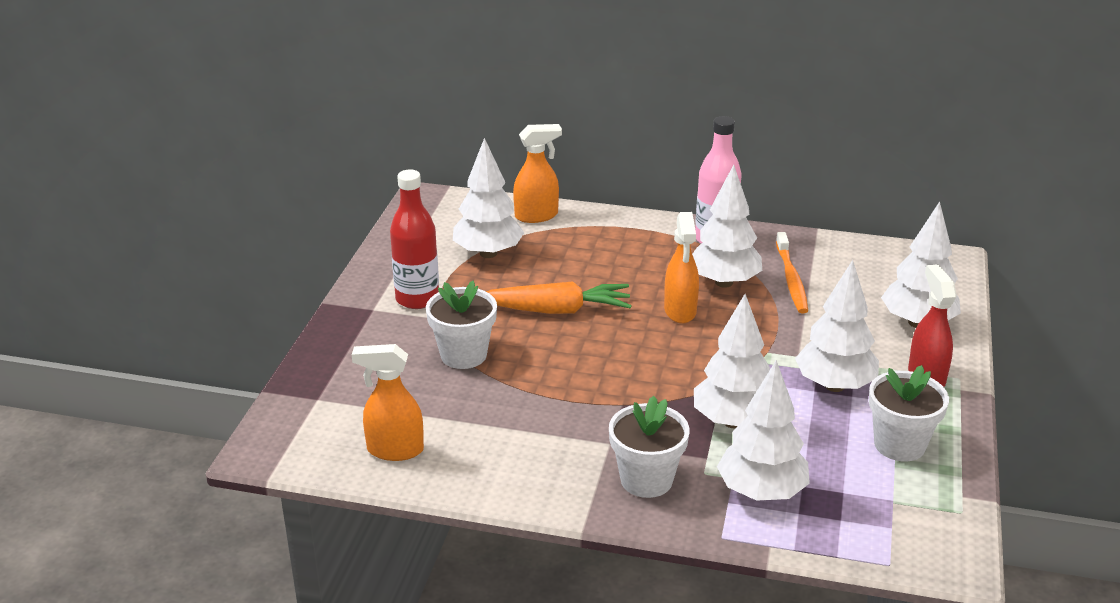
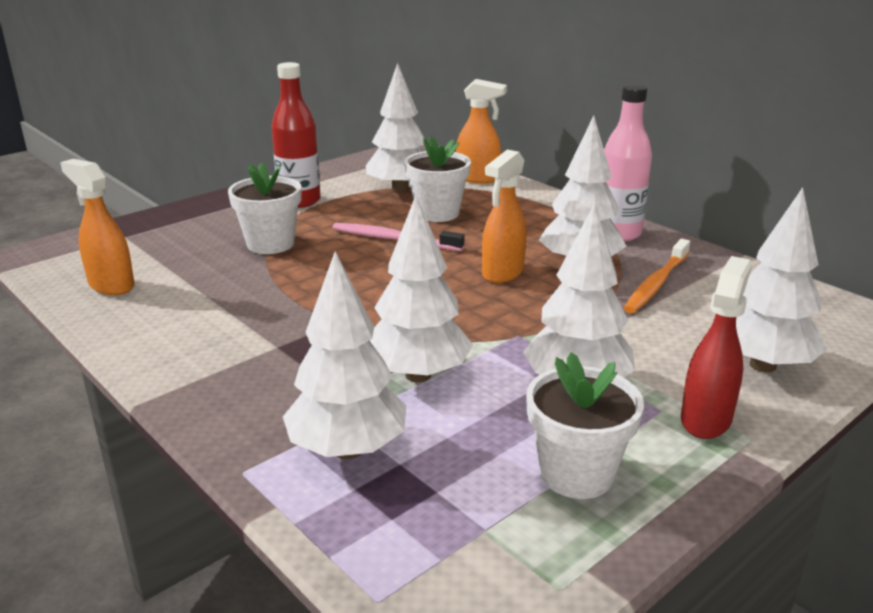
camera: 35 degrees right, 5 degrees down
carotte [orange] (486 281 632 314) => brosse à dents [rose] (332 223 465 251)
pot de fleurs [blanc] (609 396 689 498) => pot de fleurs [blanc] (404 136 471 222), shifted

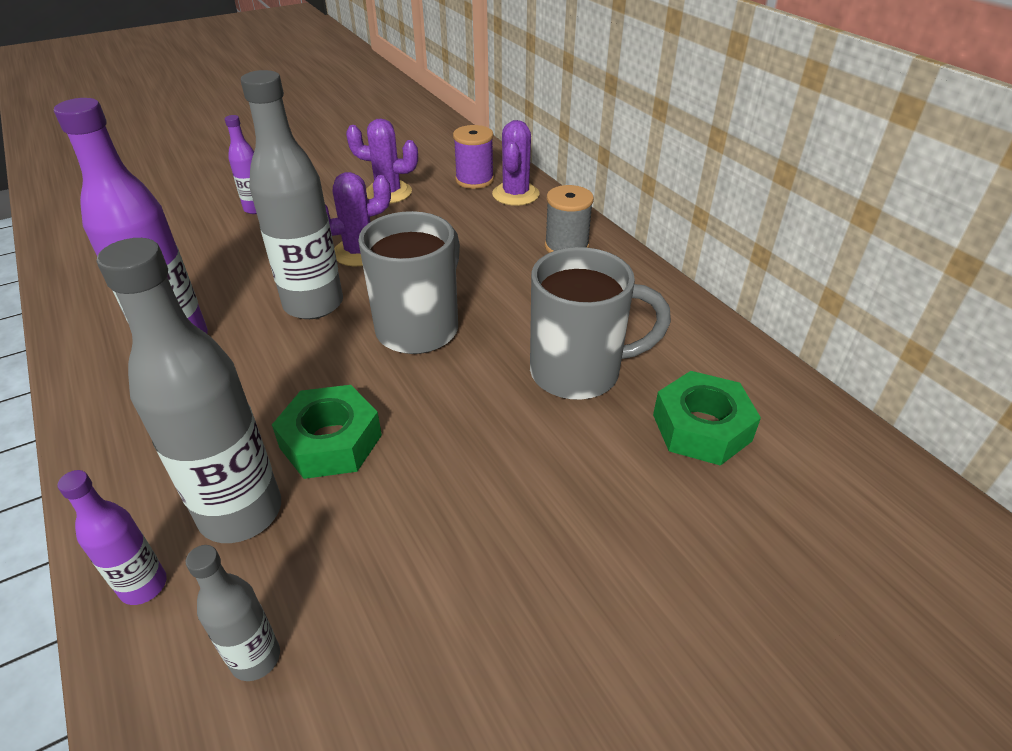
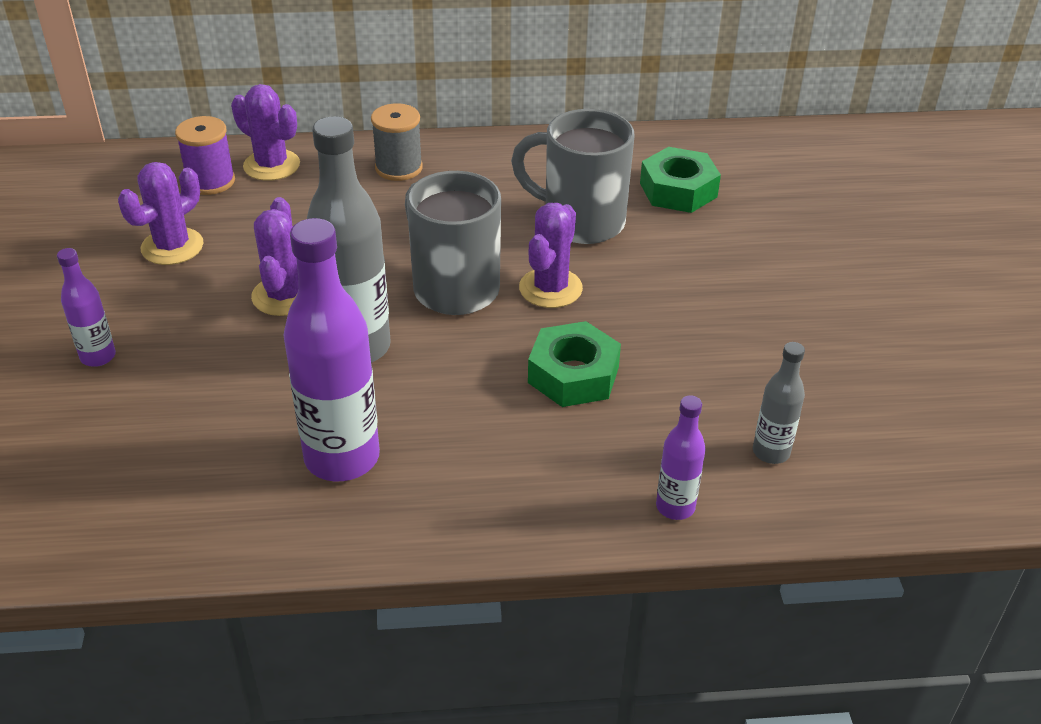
camera: 65 degrees left, 0 degrees up
bouteille [gris] (97 238 281 543) => nothing
tasse [gris] (530 247 671 400) => tasse [gris] (511 109 635 244), 90 degrees counterclockwise
nothing => cactus [violet] (519 203 583 308)

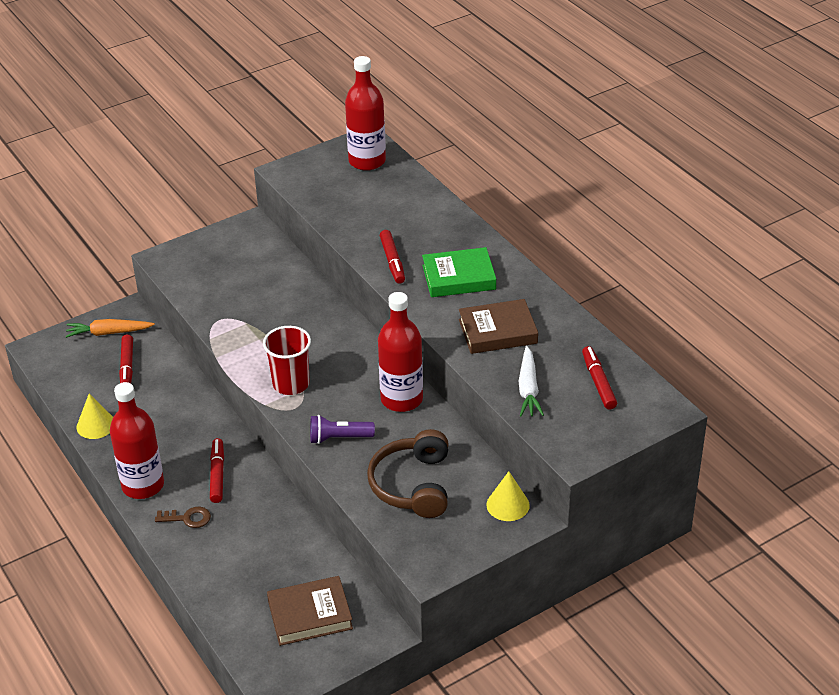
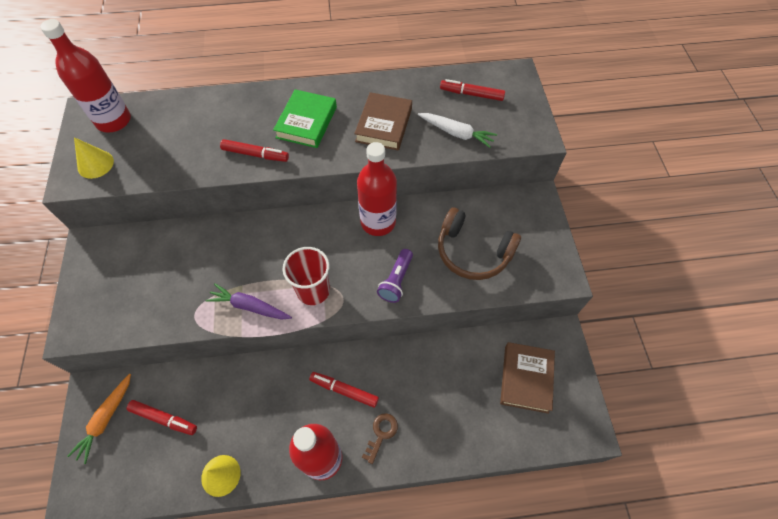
camera: 65 degrees left, 20 degrees up
cône [jaune] (486 471 530 521) => cône [jaune] (74 137 114 179), shifted
nothing => carotte [violet] (206 284 292 320)

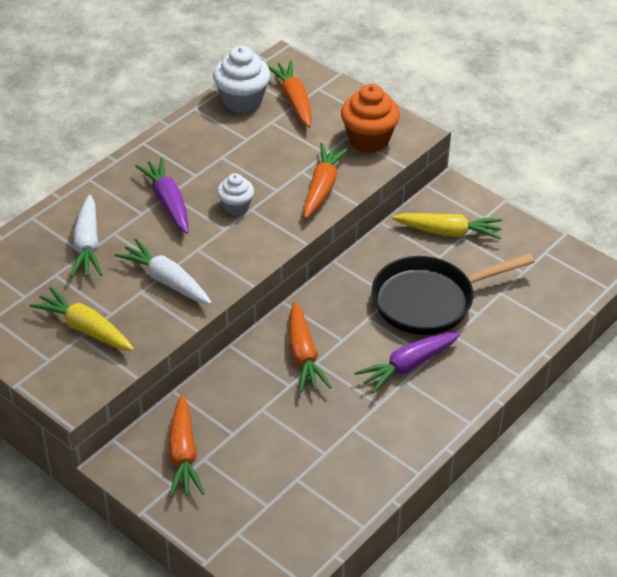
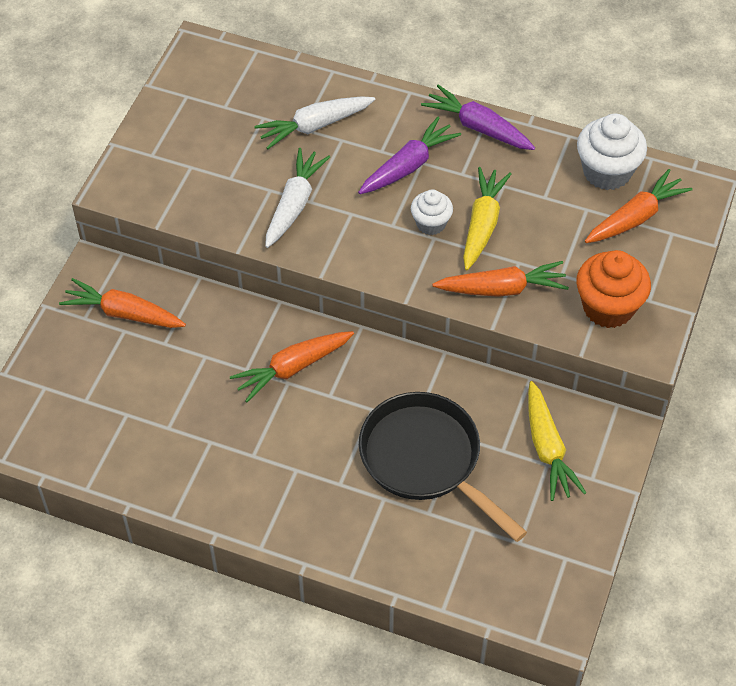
camera: 70 degrees right, 10 degrees up
carotte [jaune] (29 287 134 351) => carotte [jaune] (463 167 511 270), shifted
carotte [orange] (168 394 204 497) => carotte [orange] (59 278 186 328), 45 degrees clockwise
carotte [violet] (355 332 460 394) => carotte [violet] (421 85 535 150), shifted

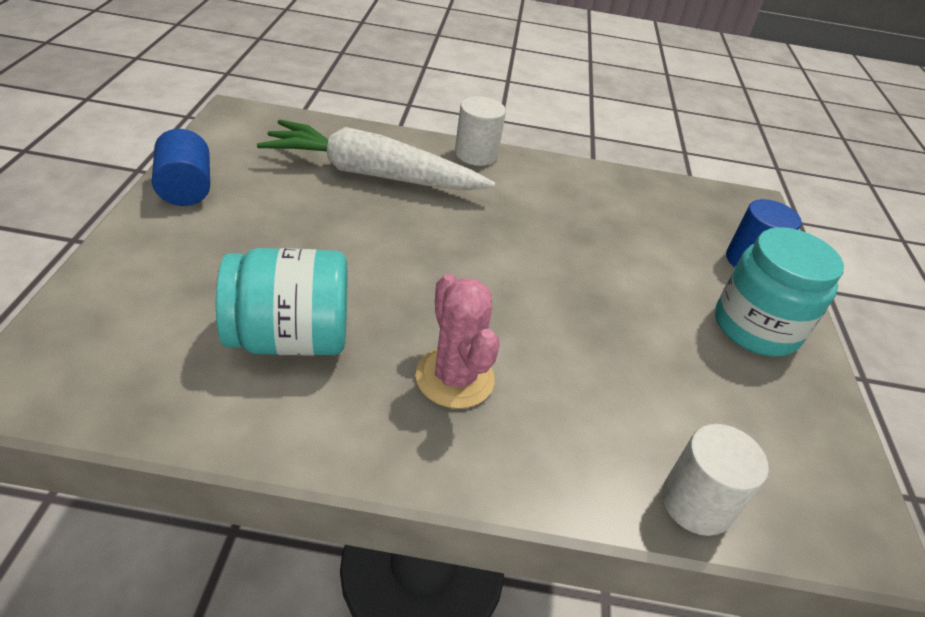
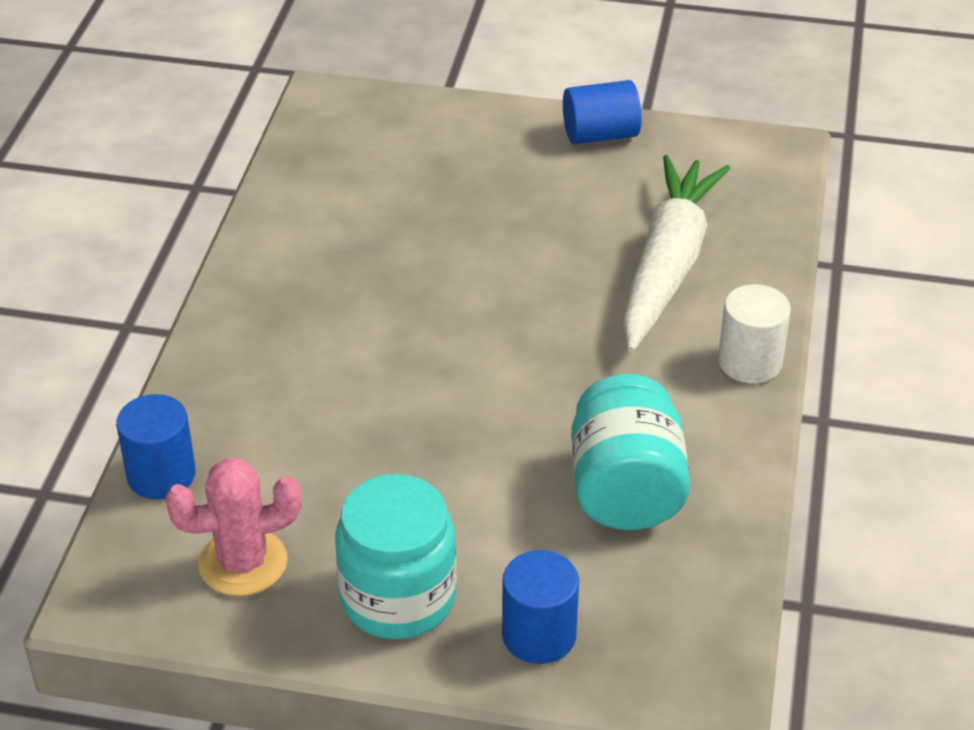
camera: 100 degrees right, 0 degrees up
bocal [turquoise] (216 248 347 356) => bocal [turquoise] (571 374 690 530), shifted
cactus [rose] (415 274 500 409) => cactus [rose] (165 458 302 596), shifted
cylindre [blanc] (662 424 769 536) => cylindre [bleu] (116 394 196 500)

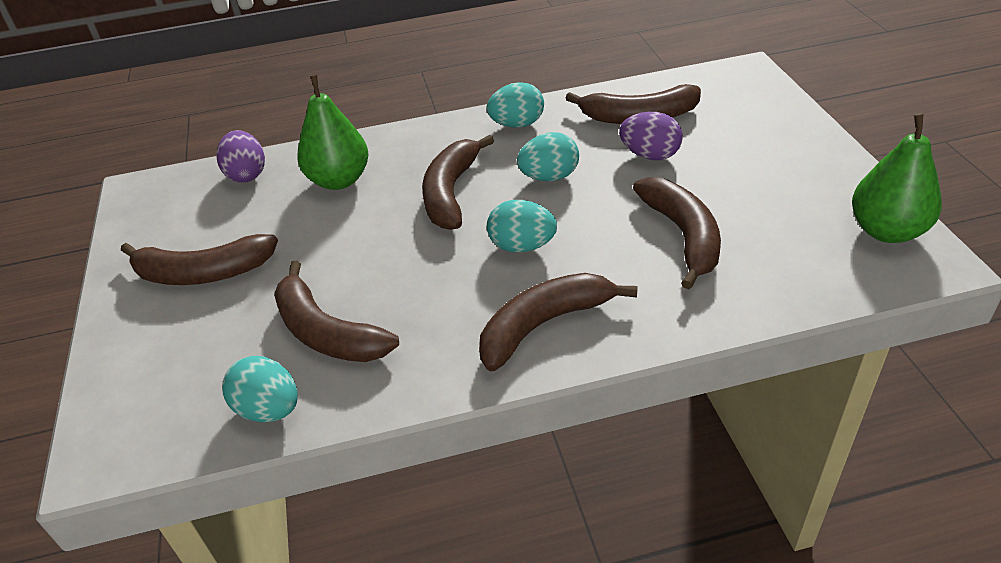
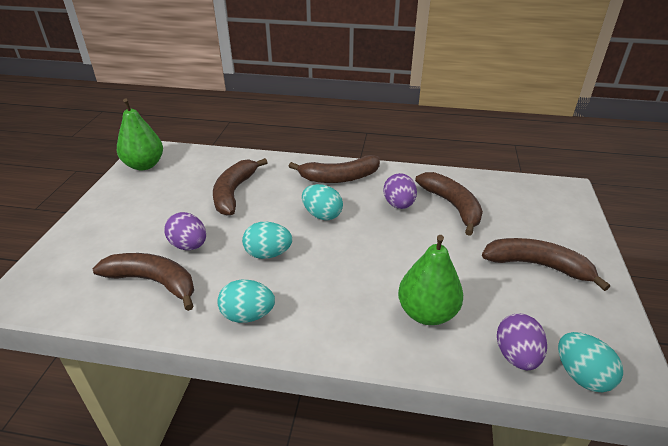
camera: 160 degrees left, 5 degrees down
œuf [turquoise] (222 356 298 422) => œuf [turquoise] (558 332 623 392), shifted
banane [marron] (422 135 494 230) => nothing
nothing => œuf [violet] (383 173 417 209)

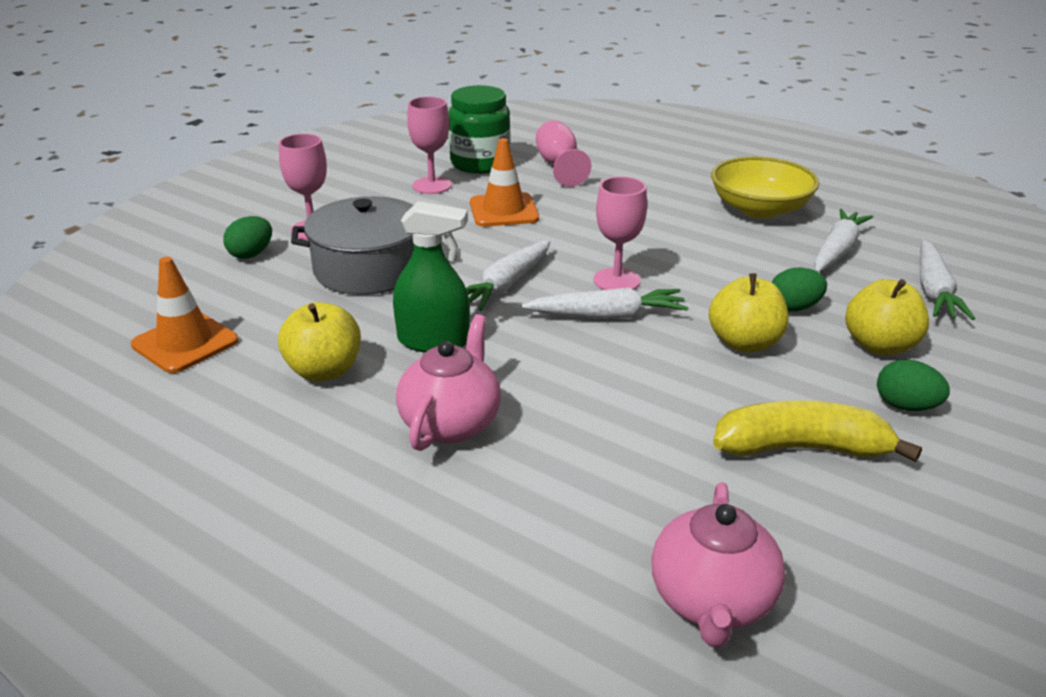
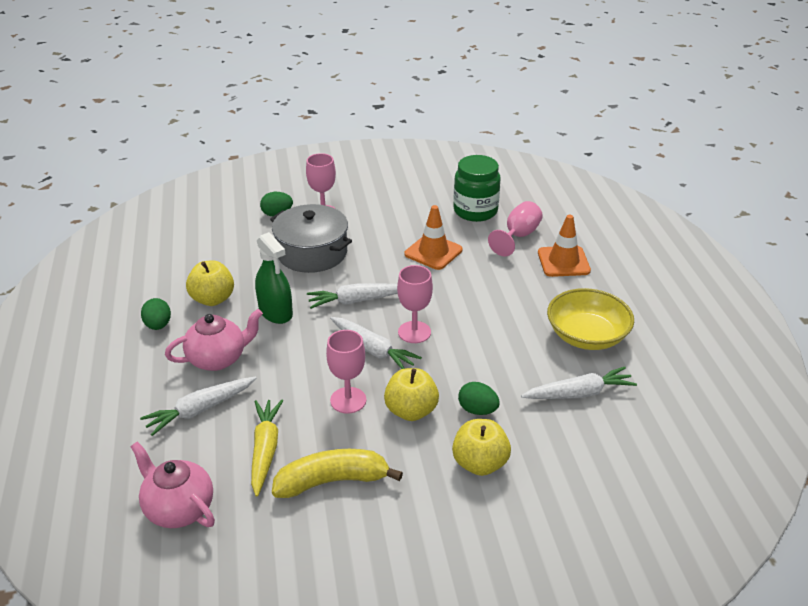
camera: 45 degrees right, 5 degrees up
cône de chantier [orange] (131 257 238 373) => cône de chantier [orange] (538 215 591 277), shifted
verre à pied [rose] (407 97 452 194) => verre à pied [rose] (326 330 366 414), shifted
théière [rose] (651 482 785 648) => théière [rose] (130 442 215 528), 75 degrees clockwise
banane [jaune] (713 400 922 462) => banane [jaune] (272 449 403 498), 60 degrees counterclockwise
œuf [vert] (877 360 950 411) => œuf [vert] (141 298 171 330), shifted
carotte [blanc] (920 240 975 320) => carotte [blanc] (140 376 257 436), shifted
nothing => carotte [jaune] (251 400 283 497)

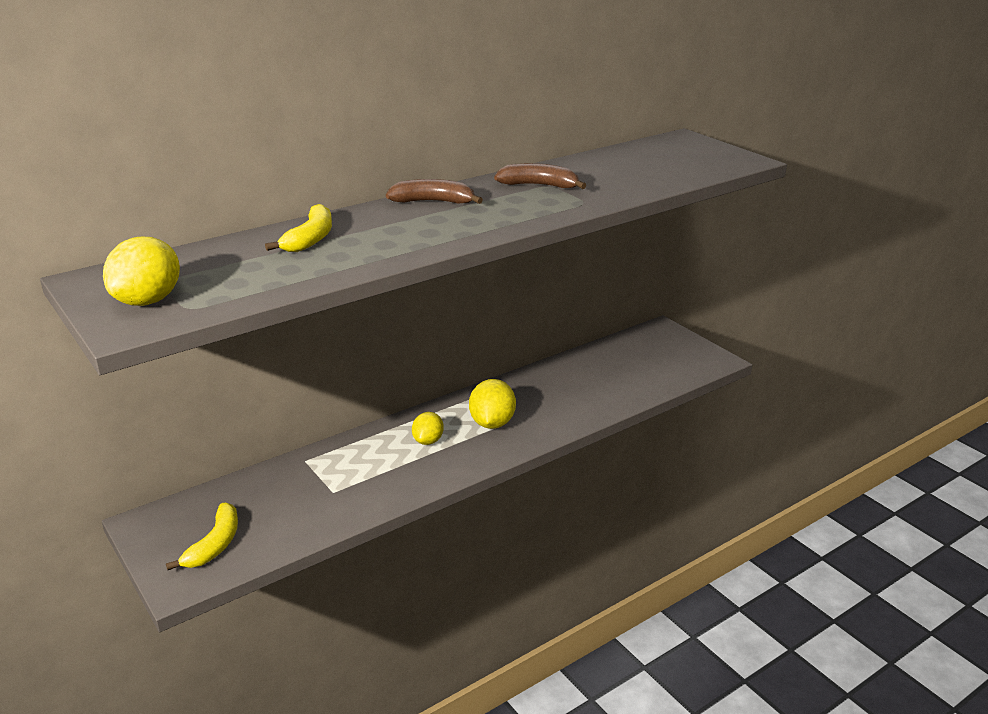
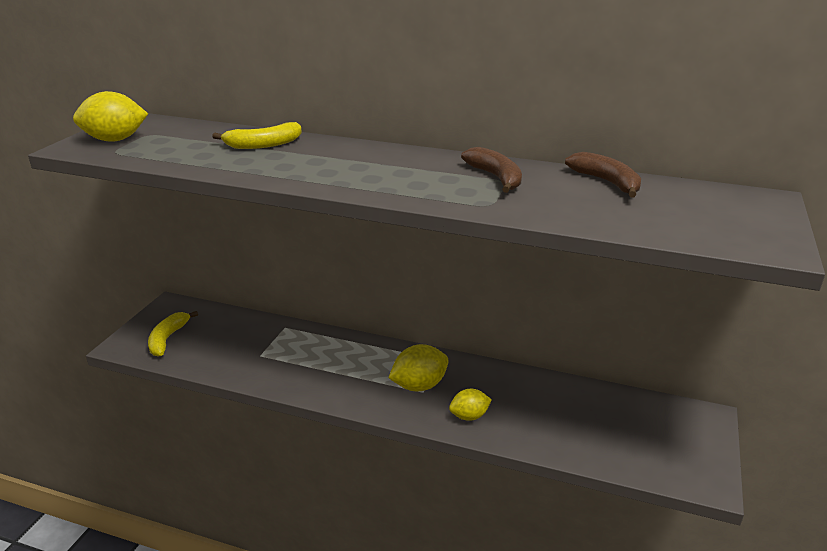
camera: 55 degrees right, 0 degrees up
banane [jaune] (166 503 238 570) => banane [jaune] (148 311 198 357), 120 degrees clockwise
banane [marron] (386 179 483 204) => banane [marron] (565 152 641 198), shifted
citron [jaune] (412 412 444 445) => citron [jaune] (449 389 492 421), shifted

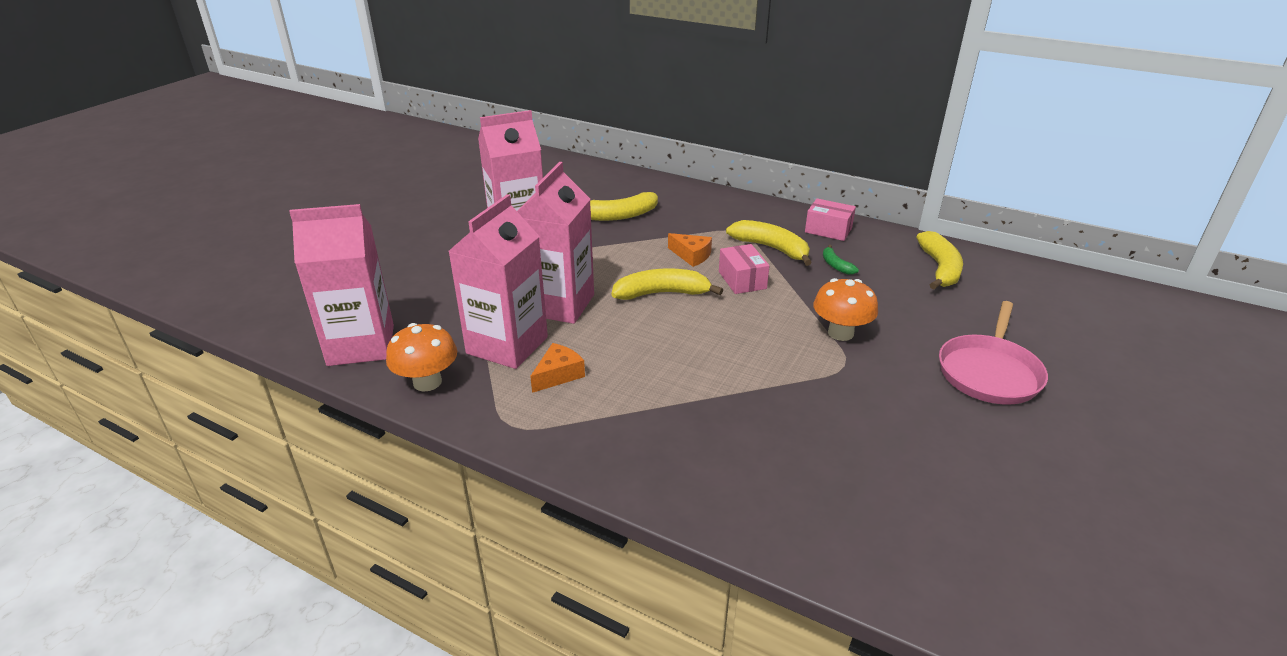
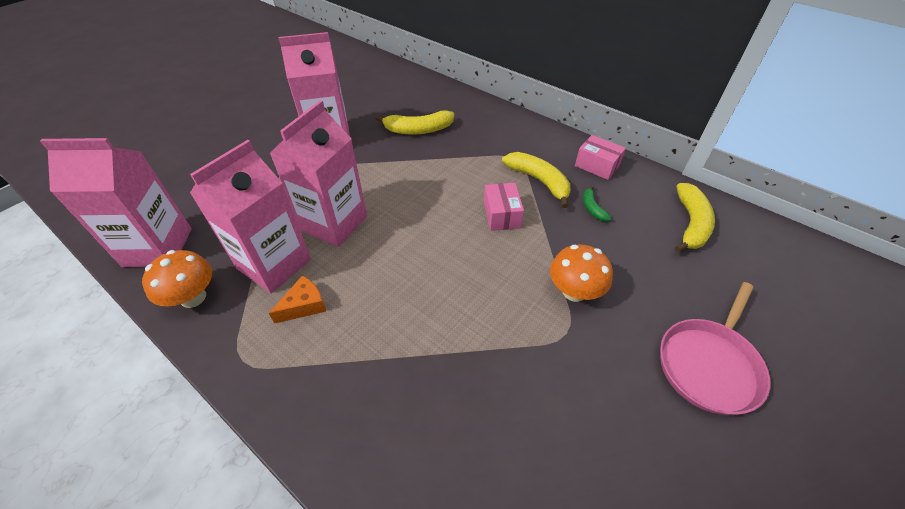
camera: 10 degrees right, 15 degrees up
banane [jaune] (612 268 723 300) => nothing
fromage [orange] (668 233 712 267) => nothing

